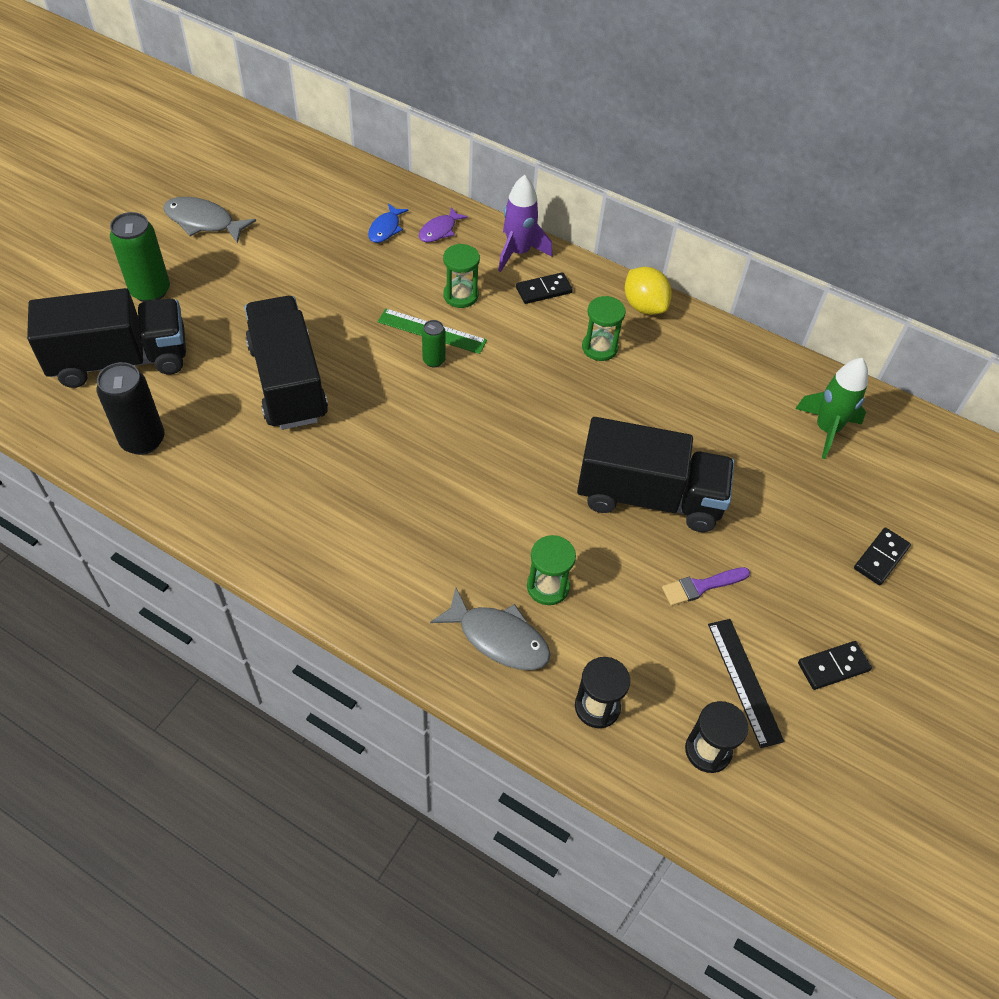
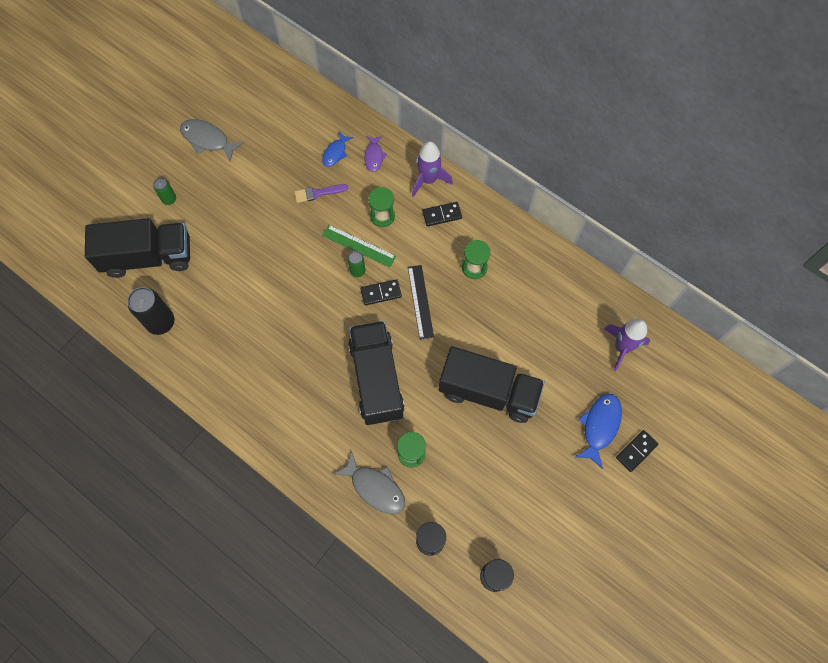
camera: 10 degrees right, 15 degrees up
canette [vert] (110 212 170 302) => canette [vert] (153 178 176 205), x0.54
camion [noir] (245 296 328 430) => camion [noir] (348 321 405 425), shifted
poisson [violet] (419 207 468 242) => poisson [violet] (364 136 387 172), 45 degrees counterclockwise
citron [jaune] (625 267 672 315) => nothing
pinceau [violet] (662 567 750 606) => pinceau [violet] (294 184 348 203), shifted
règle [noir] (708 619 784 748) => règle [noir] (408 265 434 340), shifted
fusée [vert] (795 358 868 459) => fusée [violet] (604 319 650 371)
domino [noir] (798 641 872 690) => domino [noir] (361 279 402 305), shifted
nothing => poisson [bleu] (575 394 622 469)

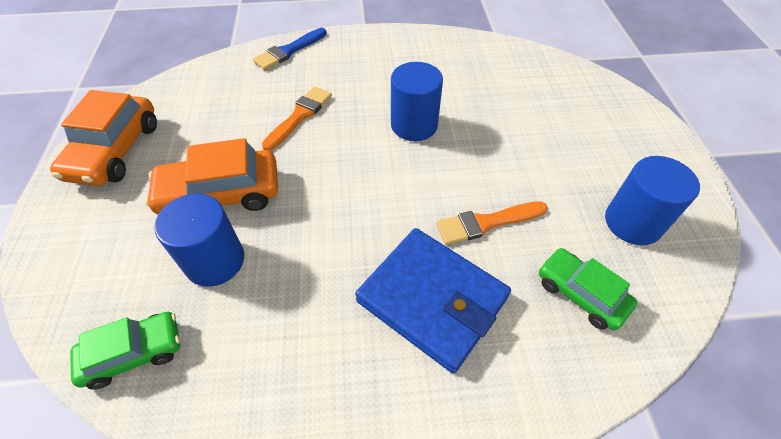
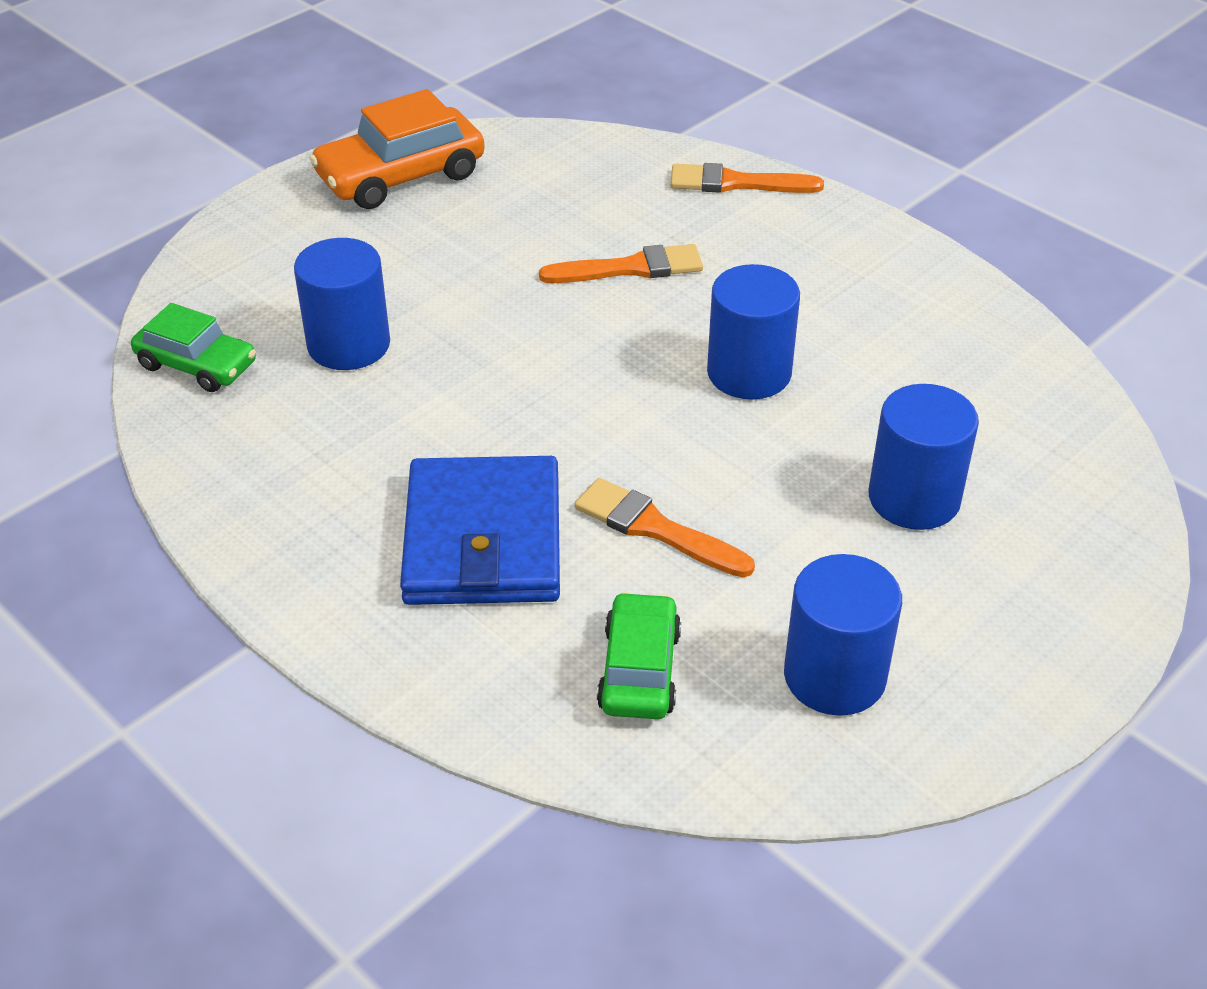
camera: 50 degrees right, 10 degrees down
voiture [orange] (145 138 278 214) => nothing
pinceau [bleu] (253 28 327 70) => pinceau [orange] (670 163 824 193)
nothing => cylindre [bleu] (868 384 979 530)

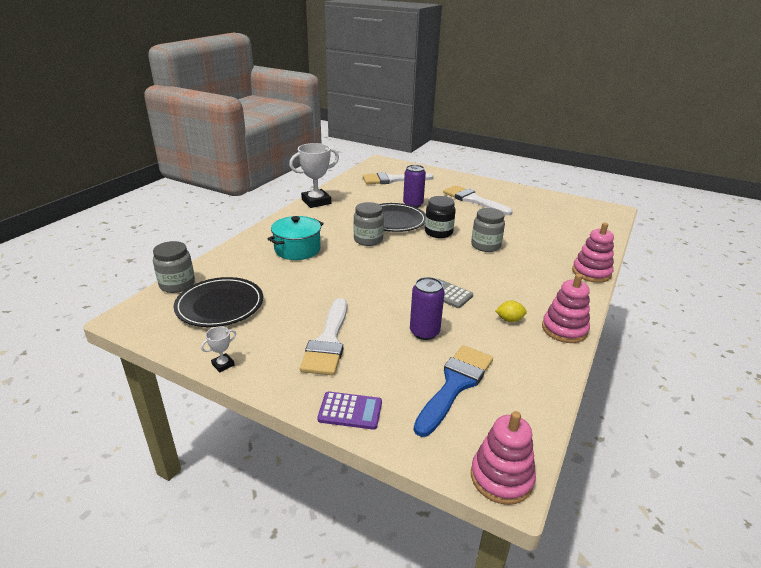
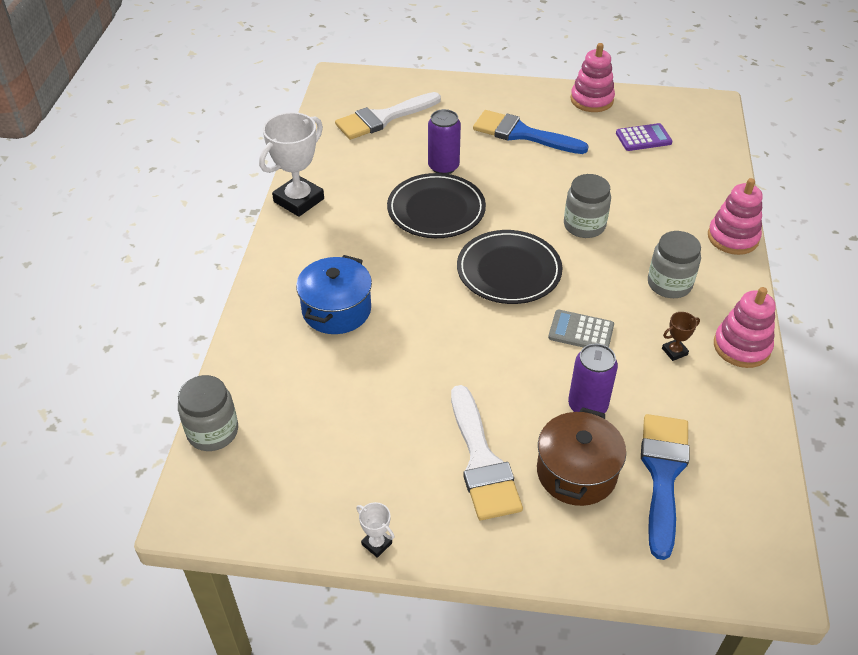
camera: 20 degrees left, 15 degrees up
assiette [noir] (174 277 263 327) => assiette [noir] (457 230 563 304), shifted
trophée [blanc] (201 326 236 372) => trophée [blanc] (356 502 395 558), 75 degrees counterclockwise
marmite [turquoise] (268 216 324 260) => marmite [bleu] (296 255 372 334)
calculatrice [violet] (317 391 382 430) => calculatrice [violet] (616 123 672 151), shifted
bocal [gris] (353 202 384 246) => bocal [gris] (648 231 701 298), shifted
bocal [noir] (425 196 456 238) => nothing
pinceau [blanc] (443 185 513 215) => pinceau [bleu] (473 110 589 154)
jouet à empiler [rose] (471 411 536 505) => jouet à empiler [rose] (571 43 615 112), shifted
citron [jaune] (495 300 527 322) => trophée [marron] (662 312 700 361)
nothing => marmite [marron] (537 407 626 506)

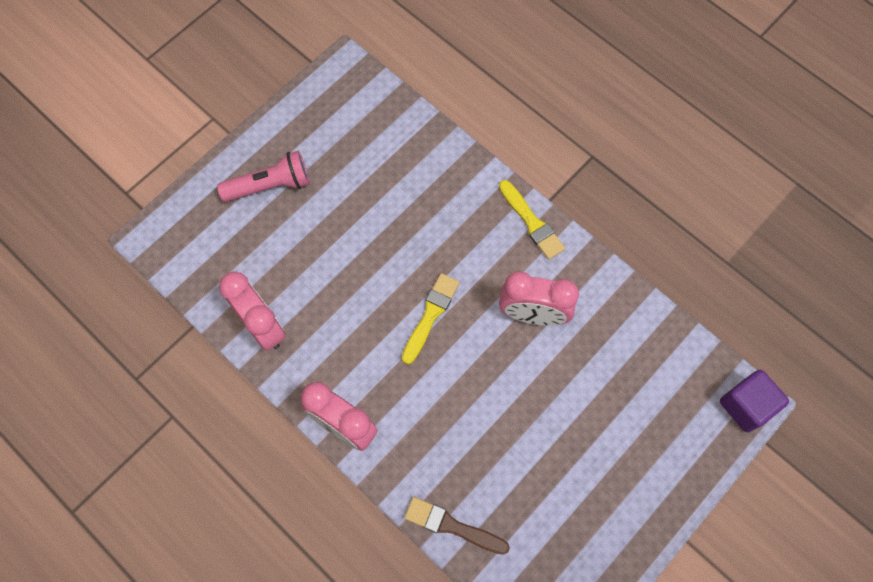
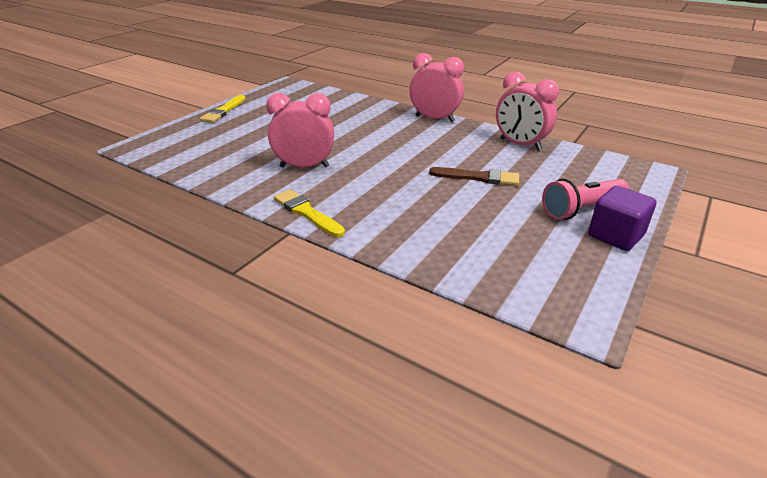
camera: 170 degrees right, 35 degrees down
pinceau [jaune] (402 273 460 364) => pinceau [jaune] (200 95 245 123), shifted
pinceau [marron] (404 497 510 555) => pinceau [marron] (429 167 519 186), shifted
cube [violet] (720 370 789 432) => cube [violet] (588 186 656 251), shifted

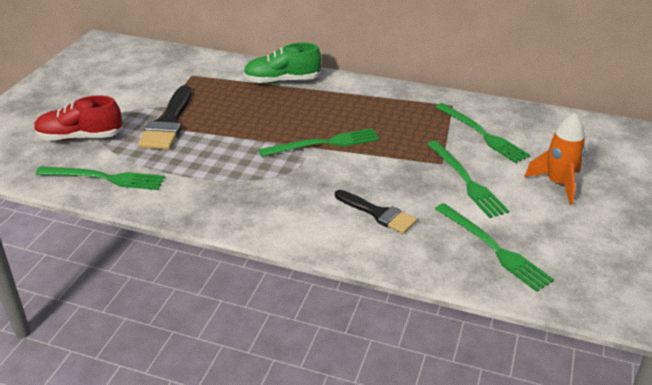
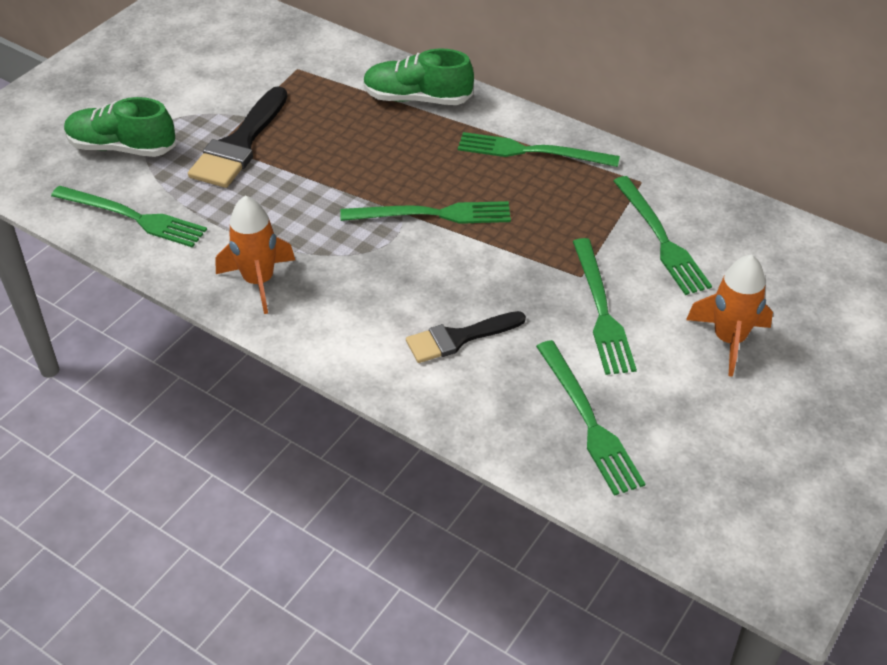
camera: 15 degrees right, 10 degrees up
chaussure [rouge] (34 96 123 141) => chaussure [vert] (64 97 176 157)
pinceau [noir] (335 190 417 234) => pinceau [noir] (406 311 526 363), 105 degrees clockwise
nothing => fusée [orange] (215 196 295 314)
nothing => fourchette [vert] (458 132 620 167)

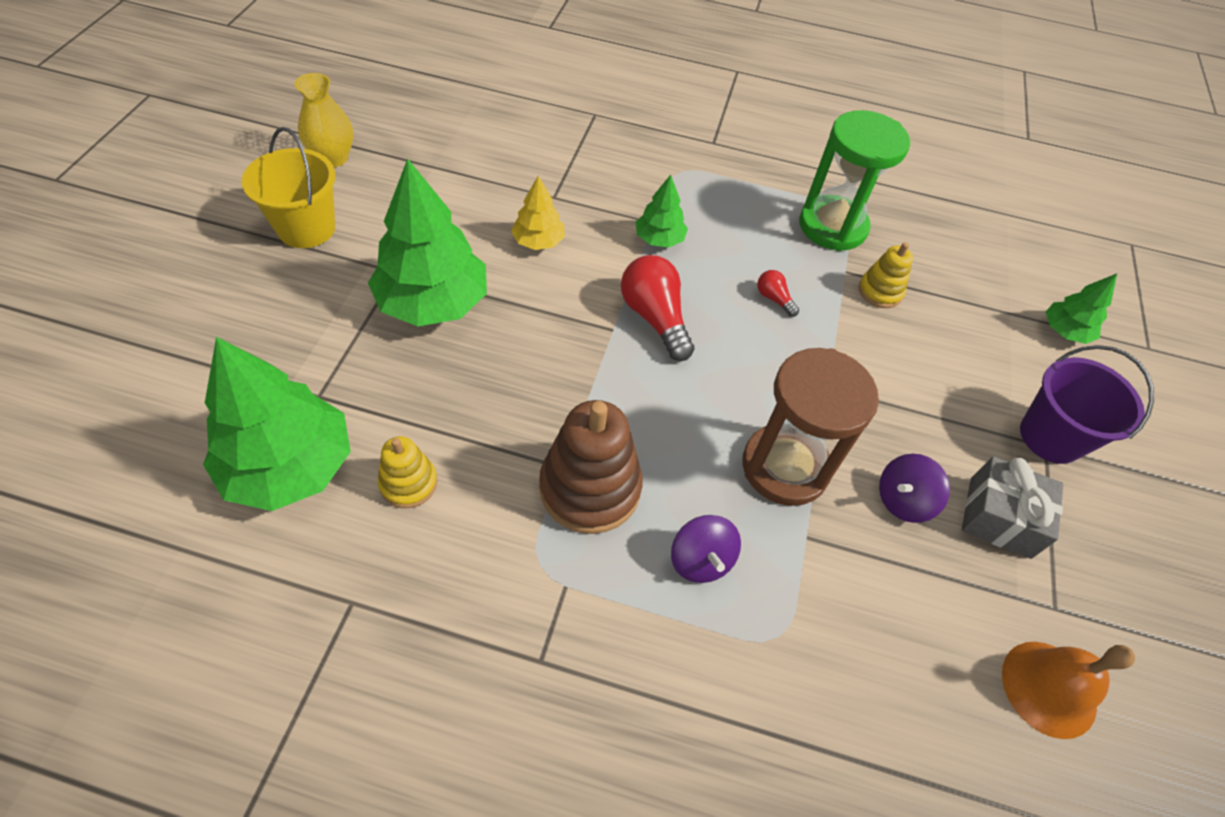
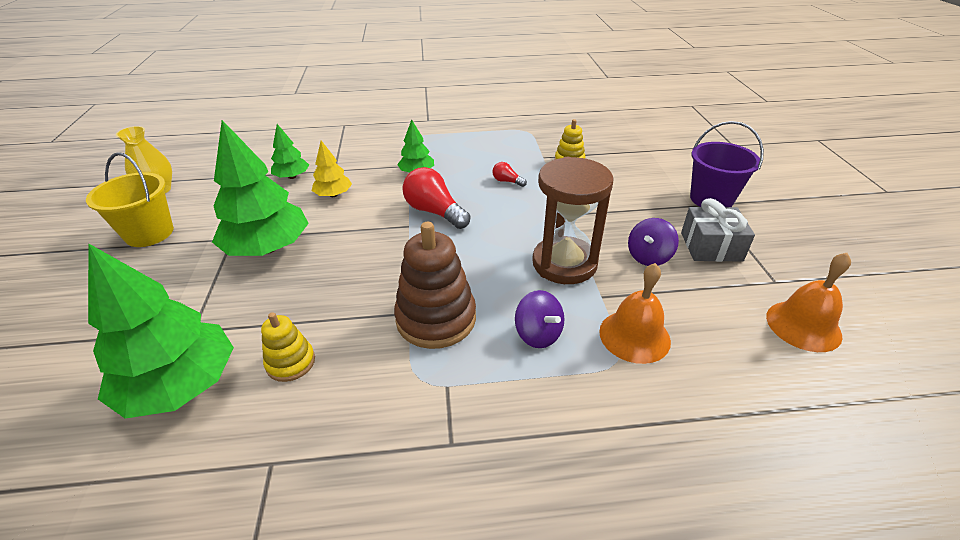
camera: 15 degrees left, 15 degrees down
sablier [vert] (799 110 910 251) => nothing
arbre [vert] (1046 274 1117 344) => arbre [vert] (271 124 309 179), shifted
nothing => cloche [orange] (599 263 671 364)

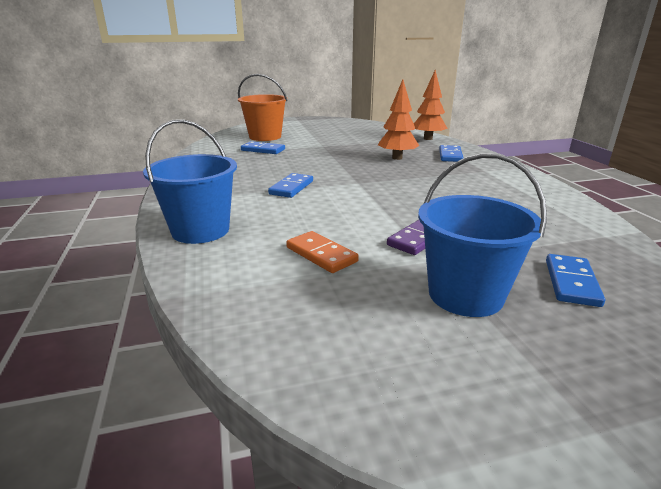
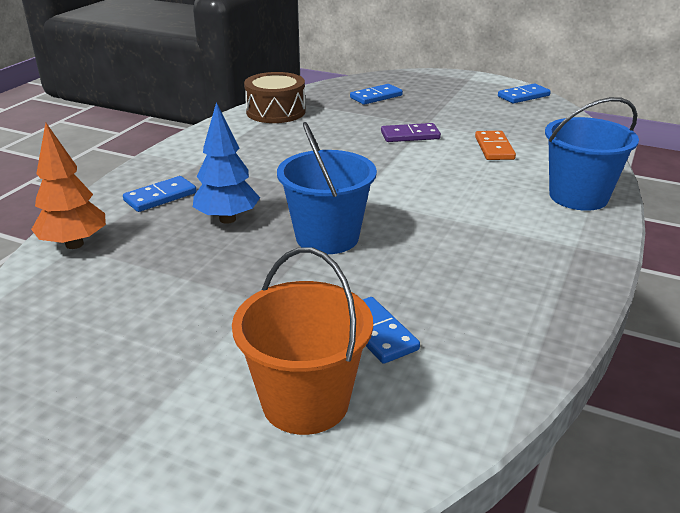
camera: 140 degrees left, 5 degrees up
domino [bleu] (268 173 313 198) => domino [bleu] (498 84 551 103), shifted
arbre [orange] (378 79 419 160) => arbre [bleu] (193 102 260 224)
seau [bleu] (418 153 547 317) => seau [bleu] (277 122 377 254), shifted
nothing => tambour [marron] (244 72 306 123)

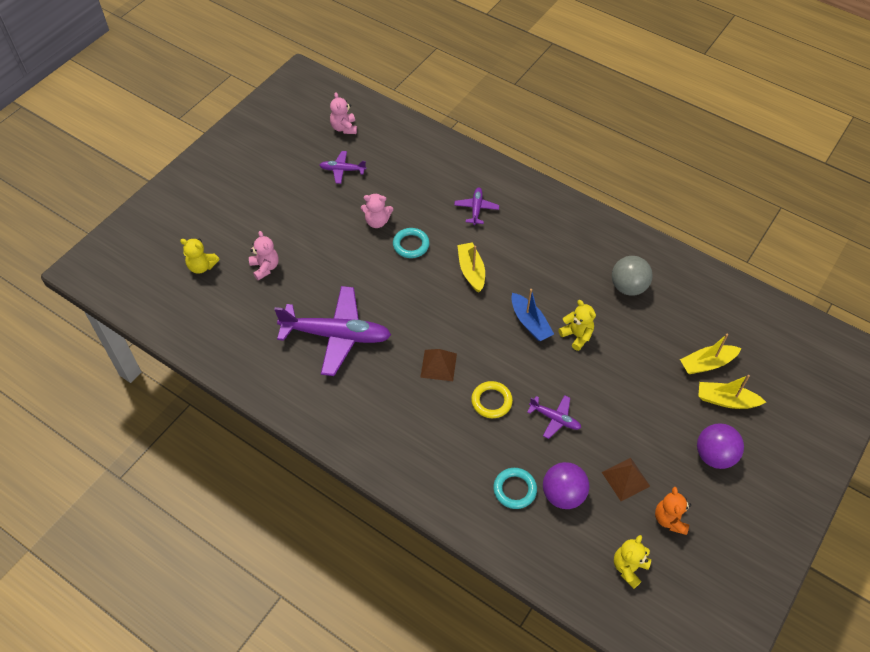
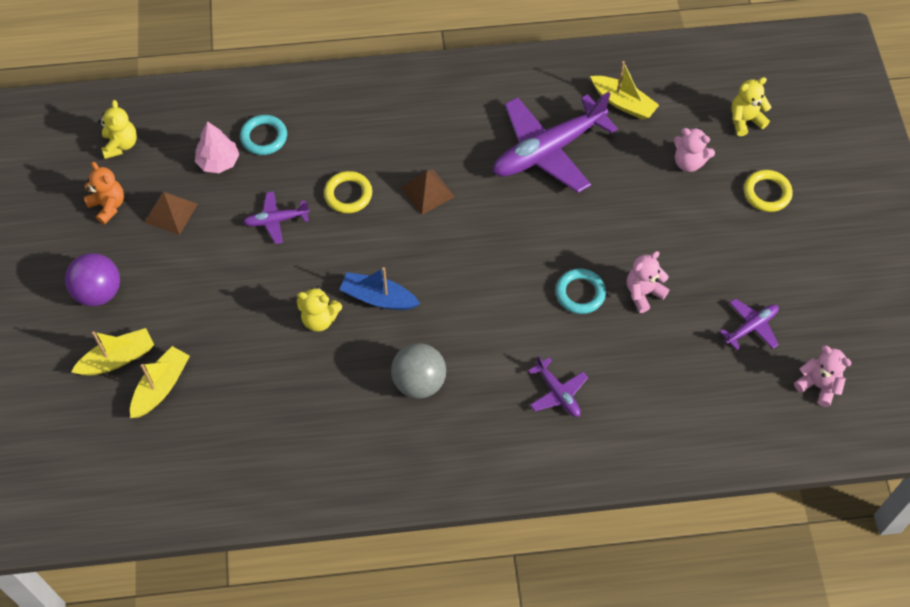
camera: 140 degrees right, 5 degrees up
bateau [jaune] (457 242 485 293) => bateau [jaune] (590 61 659 120), shifted
balle [violet] (543 462 589 509) => arbre [rose] (195 121 239 173)
balle [gris] (612 256 653 296) => balle [gris] (391 343 446 398), shifted
nothing => anneau [jaune] (744 170 793 212)

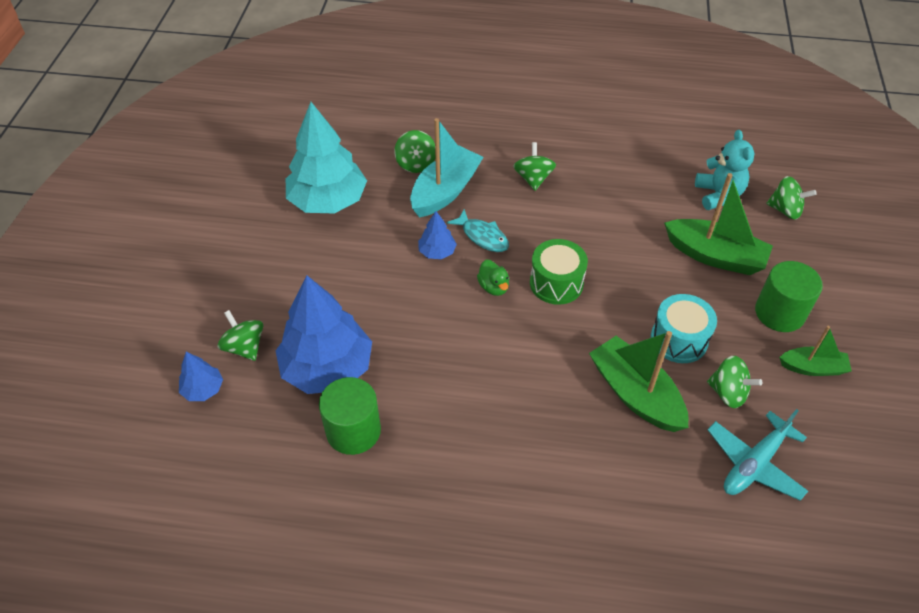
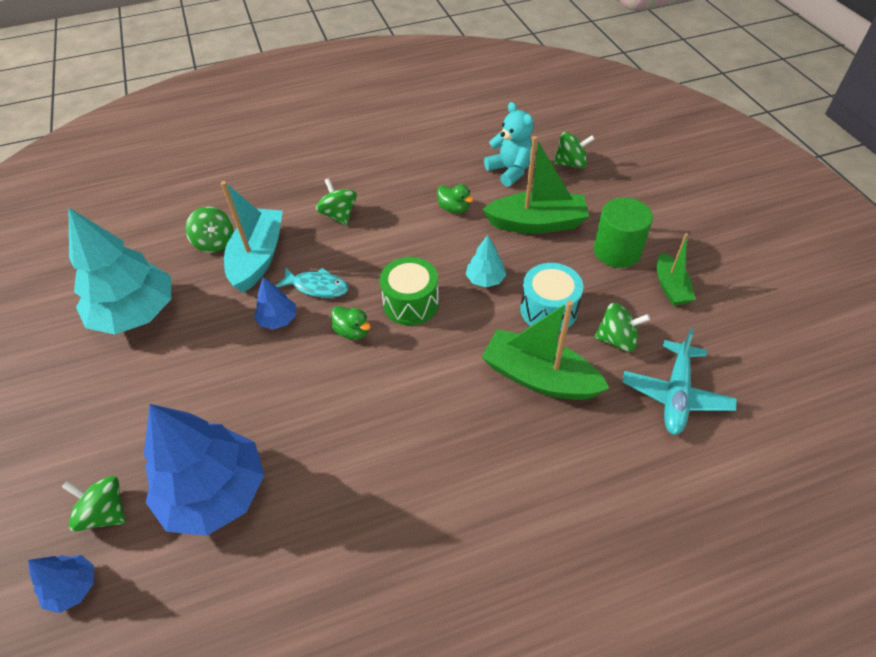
camera: 25 degrees left, 0 degrees up
cylindre [vert] (319 377 381 455) => nothing
bateau [vert] (779 326 852 376) => bateau [vert] (657 233 696 305), 105 degrees clockwise
nothing => canard [vert] (437 184 474 214)
nothing => arbre [turquoise] (465 235 506 287)

